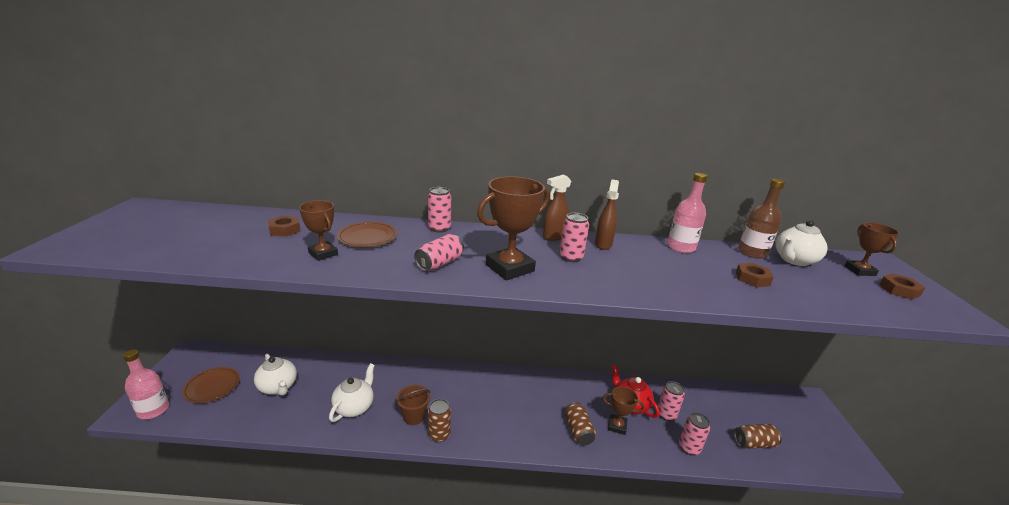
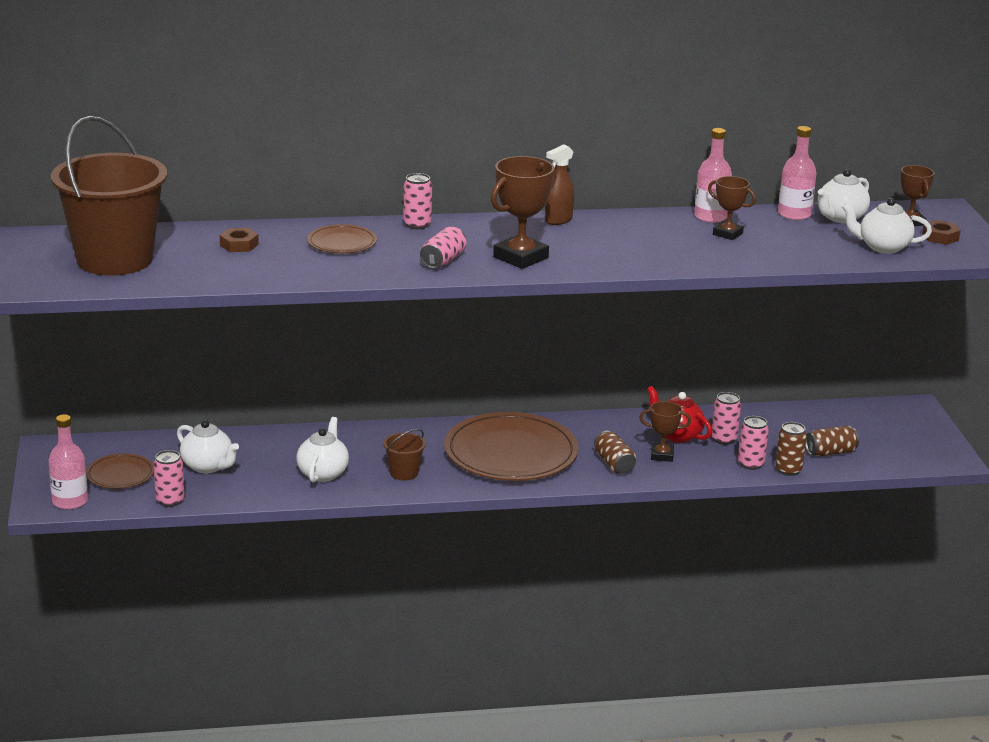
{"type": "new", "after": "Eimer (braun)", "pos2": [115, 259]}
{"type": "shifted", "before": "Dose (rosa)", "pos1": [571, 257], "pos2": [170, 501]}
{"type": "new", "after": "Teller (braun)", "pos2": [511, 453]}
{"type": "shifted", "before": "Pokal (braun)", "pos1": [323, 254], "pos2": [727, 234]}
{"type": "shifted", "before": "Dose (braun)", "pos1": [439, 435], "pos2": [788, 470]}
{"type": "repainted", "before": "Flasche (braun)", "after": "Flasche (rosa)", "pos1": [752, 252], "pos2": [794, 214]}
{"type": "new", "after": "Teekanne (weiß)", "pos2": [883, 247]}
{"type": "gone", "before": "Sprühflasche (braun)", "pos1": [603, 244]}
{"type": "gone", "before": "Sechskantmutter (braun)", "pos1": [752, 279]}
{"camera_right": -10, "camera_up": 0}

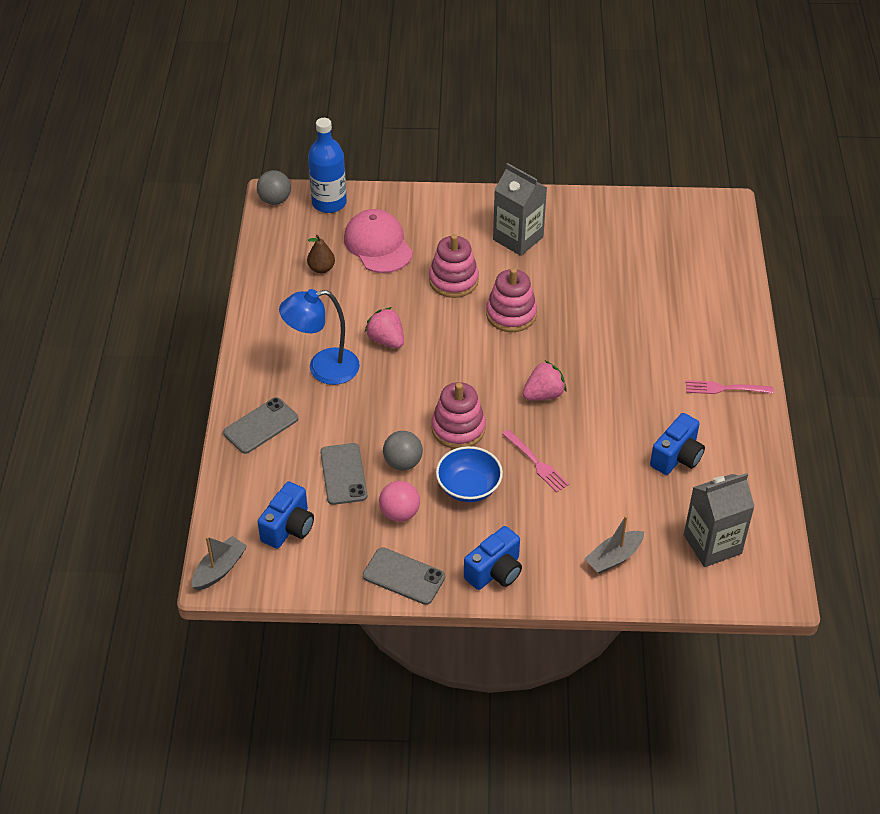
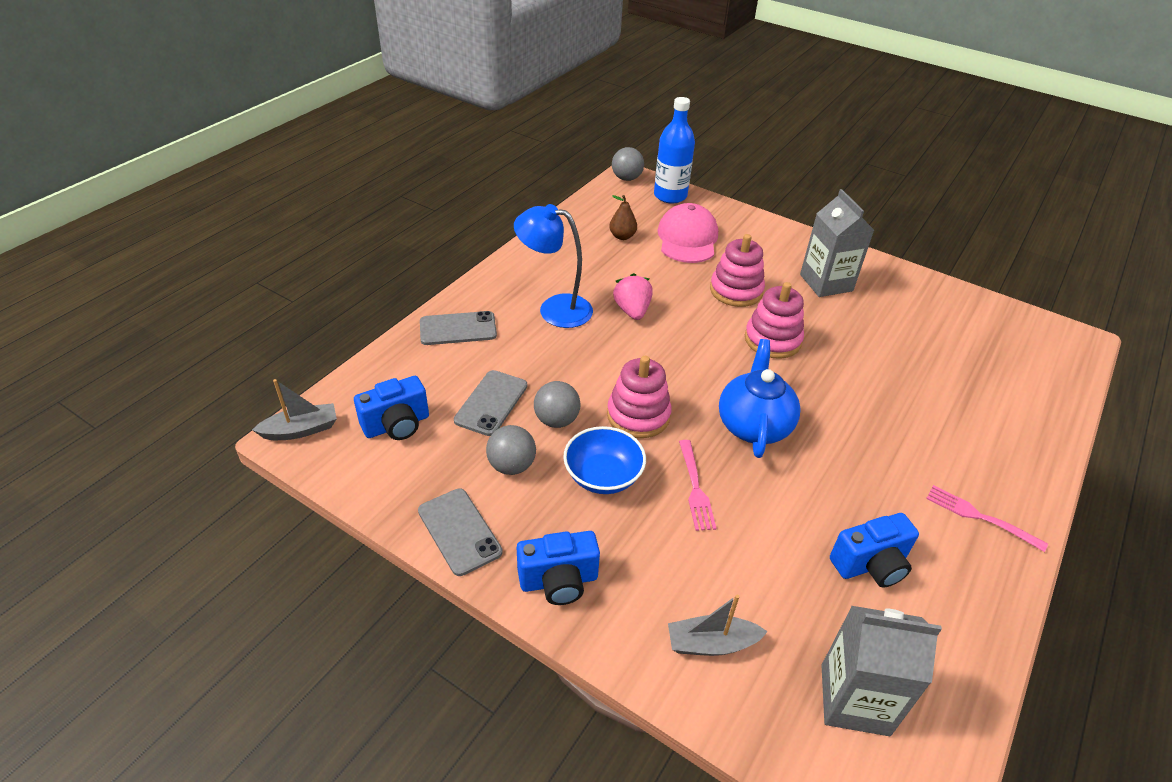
{"type": "repainted", "before": "Ball (rosa)", "after": "Ball (grau)", "pos1": [399, 513], "pos2": [511, 466]}
{"type": "swapped", "before": "Erdbeere (rosa)", "after": "Teekanne (blau)", "pos1": [543, 394], "pos2": [753, 425]}
{"camera_right": 30, "camera_up": -5}

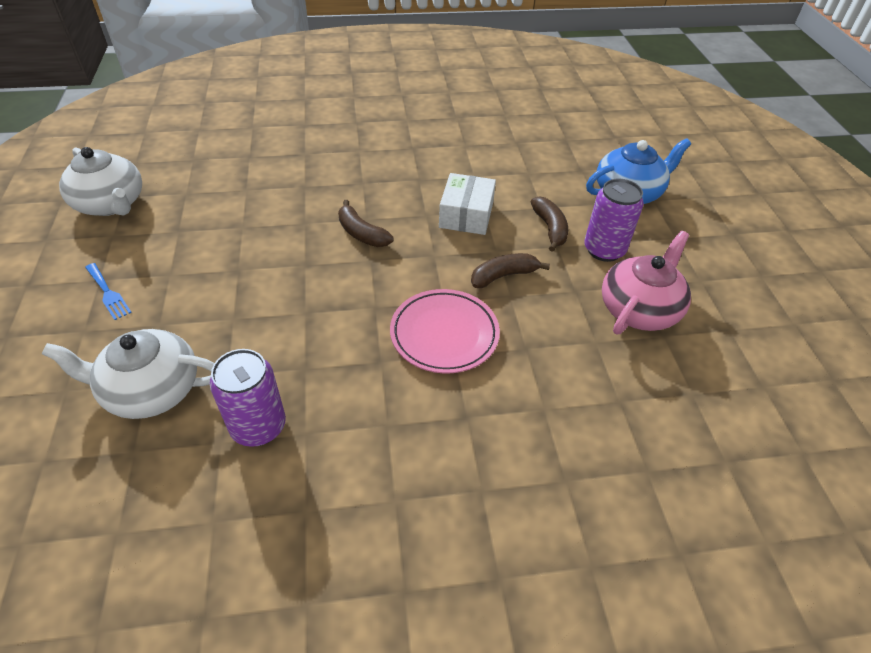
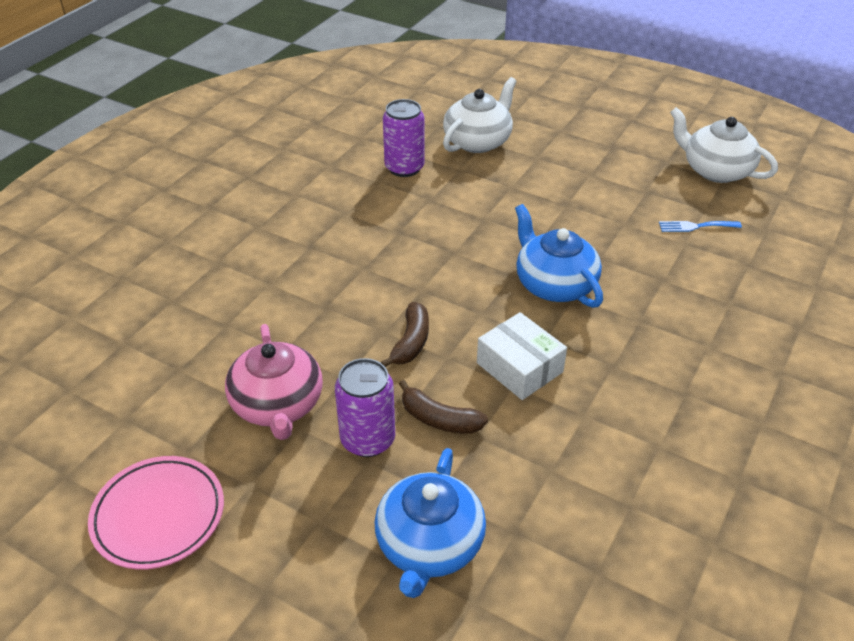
{"type": "shifted", "before": "Teller (rosa)", "pos1": [444, 334], "pos2": [158, 515]}
{"type": "swapped", "before": "Banane (braun)", "after": "Teekanne (blau)", "pos1": [361, 233], "pos2": [554, 284]}
{"type": "shifted", "before": "Gabel (blau)", "pos1": [108, 293], "pos2": [695, 226]}
{"type": "rotated", "before": "Teekanne (weiß)", "pos1": [111, 204], "pos2": [715, 170], "turn": 45}
{"camera_right": 130, "camera_up": -5}

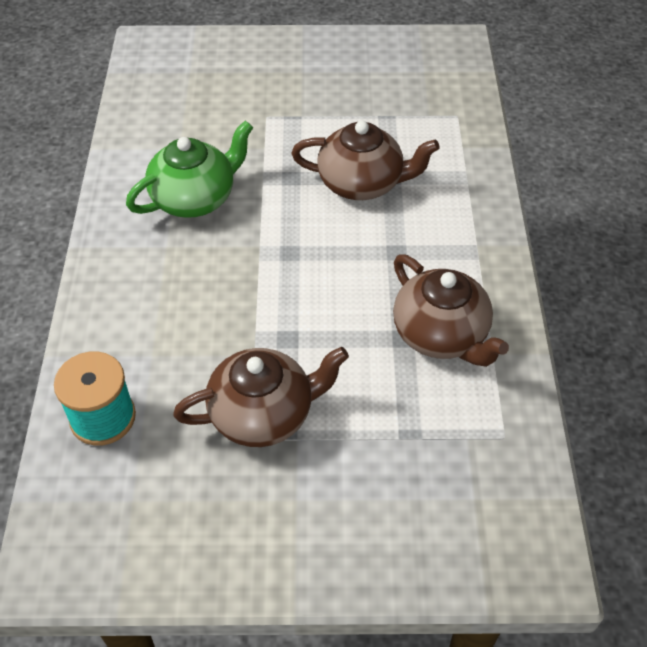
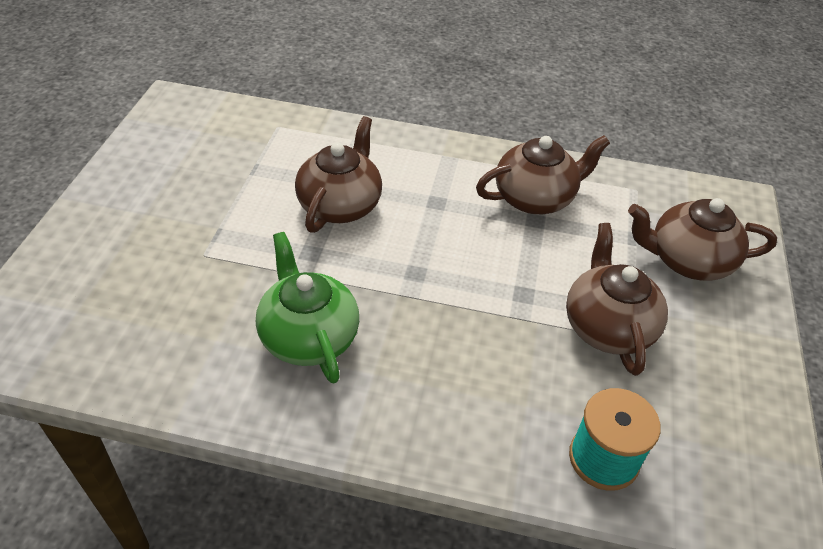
{"type": "new", "after": "Teekanne (braun)", "pos2": [687, 261]}
{"camera_right": -80, "camera_up": -5}

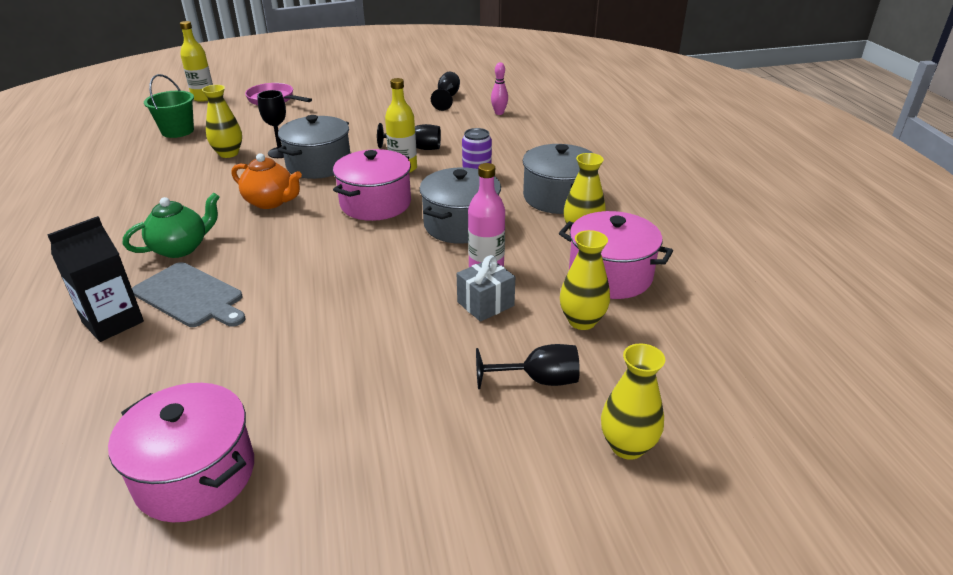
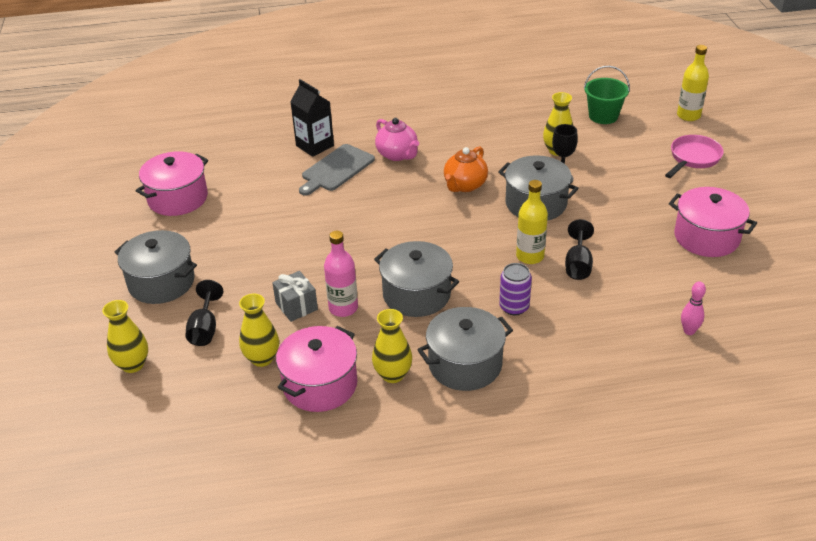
{"type": "new", "after": "Kochtopf (grau)", "pos2": [161, 282]}
{"type": "repainted", "before": "Teekanne (grün)", "after": "Teekanne (rosa)", "pos1": [181, 248], "pos2": [397, 155]}
{"type": "shifted", "before": "Kochtopf (rosa)", "pos1": [375, 204], "pos2": [706, 237]}
{"type": "gone", "before": "Kelch (schwarz)", "pos1": [447, 98]}
{"camera_right": 95, "camera_up": 5}

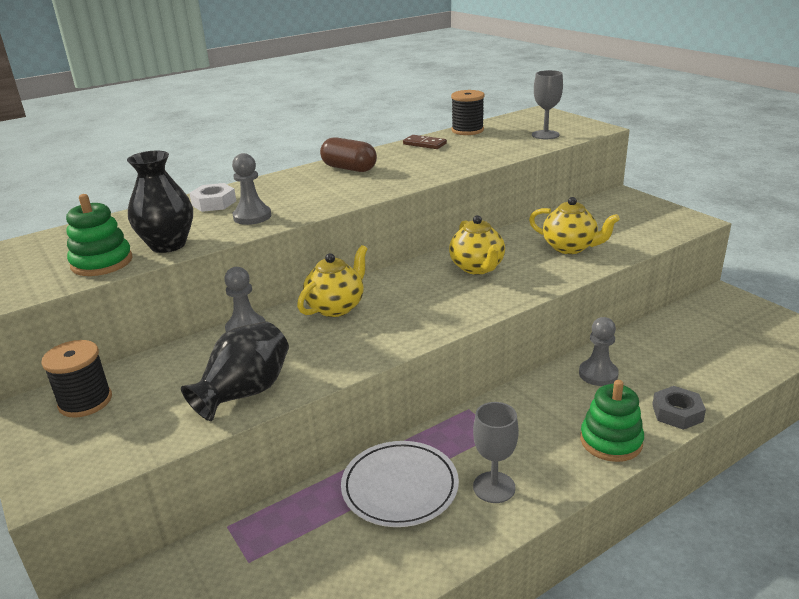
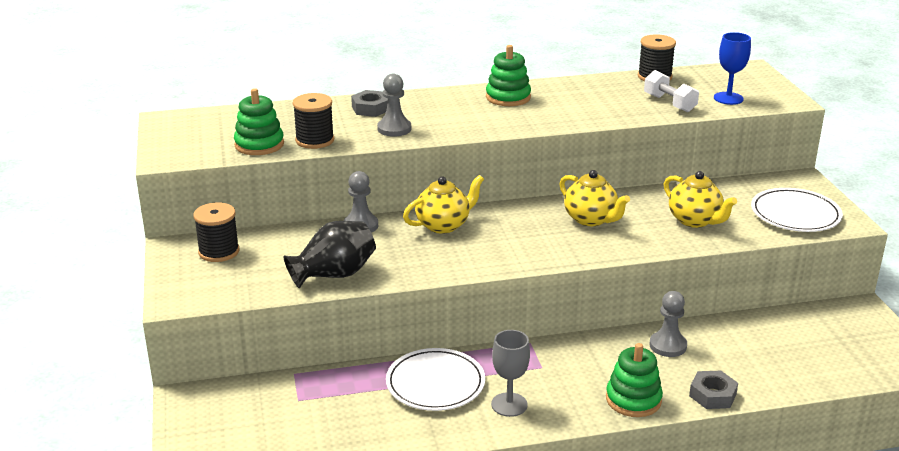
{"type": "swapped", "before": "Vase (schwarz)", "after": "Garnrolle (schwarz)", "pos1": [168, 245], "pos2": [315, 140]}
{"type": "repainted", "before": "Sechskantmutter (weiß)", "after": "Sechskantmutter (grau)", "pos1": [214, 203], "pos2": [371, 108]}
{"type": "swapped", "before": "Kapsel (braun)", "after": "Stapelspielzeug (grün)", "pos1": [349, 168], "pos2": [508, 97]}
{"type": "rotated", "before": "Teekanne (gelb)", "pos1": [477, 268], "pos2": [591, 219], "turn": -45}
{"type": "new", "after": "Hantel (weiß)", "pos2": [669, 103]}
{"type": "repainted", "before": "Kelch (grau)", "after": "Kelch (blau)", "pos1": [545, 135], "pos2": [728, 98]}
{"type": "new", "after": "Teller (weiß)", "pos2": [795, 214]}
{"type": "gone", "before": "Dominostein (braun)", "pos1": [424, 144]}
{"camera_right": 20, "camera_up": 0}

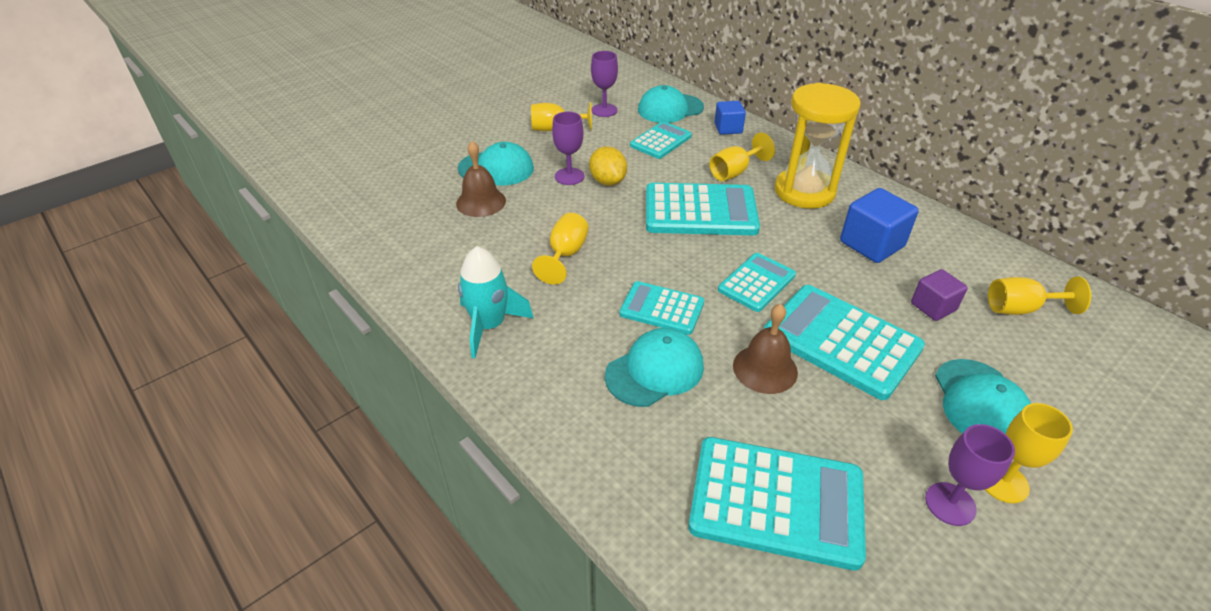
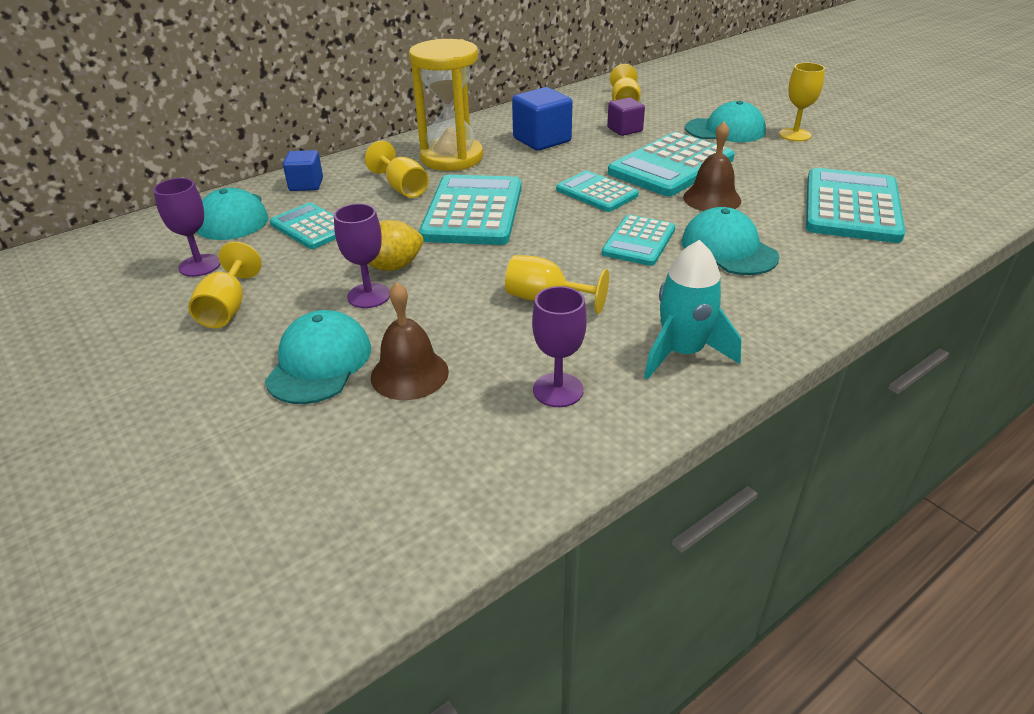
{"type": "shifted", "before": "Kelch (lila)", "pos1": [950, 504], "pos2": [558, 390]}
{"camera_right": -85, "camera_up": -5}

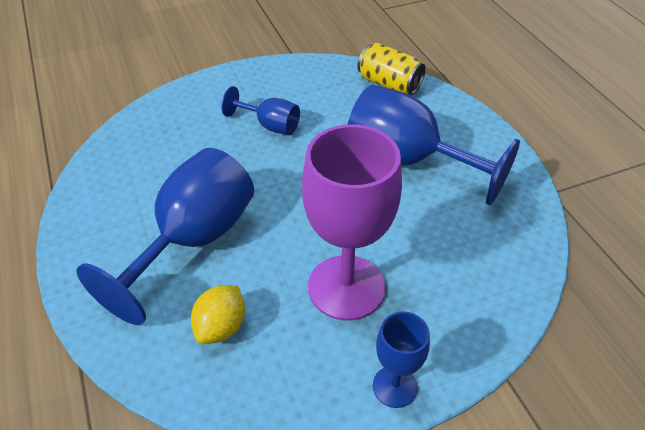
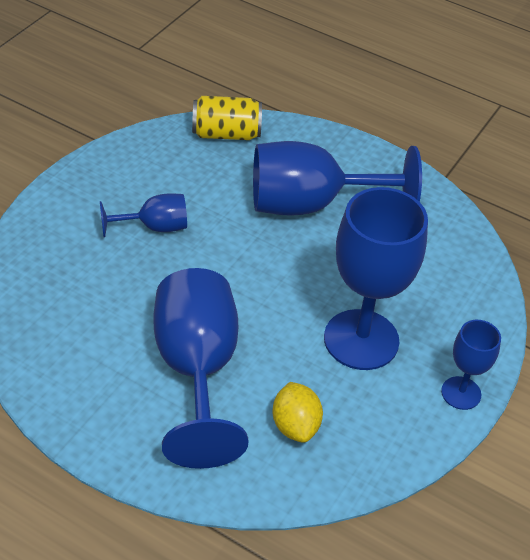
{"type": "repainted", "before": "Kelch (lila)", "after": "Kelch (blau)", "pos1": [346, 287], "pos2": [361, 340]}
{"camera_right": -40, "camera_up": 0}

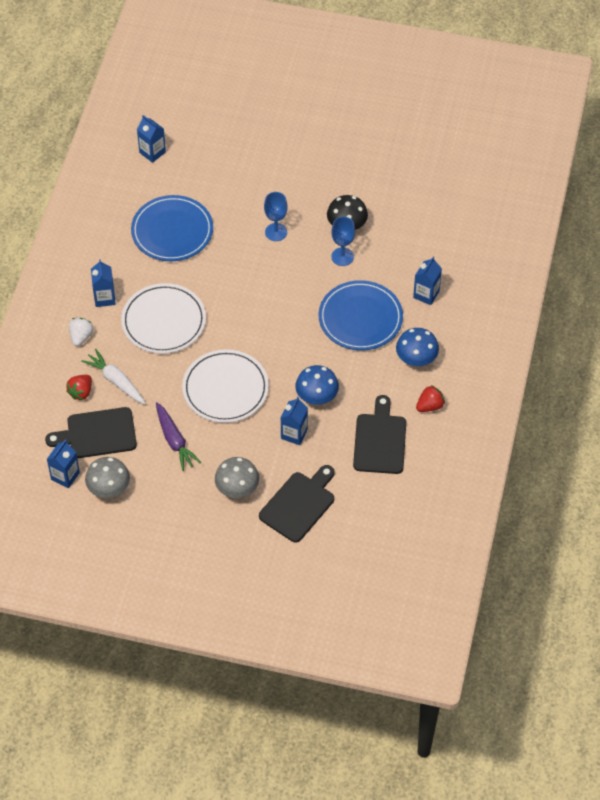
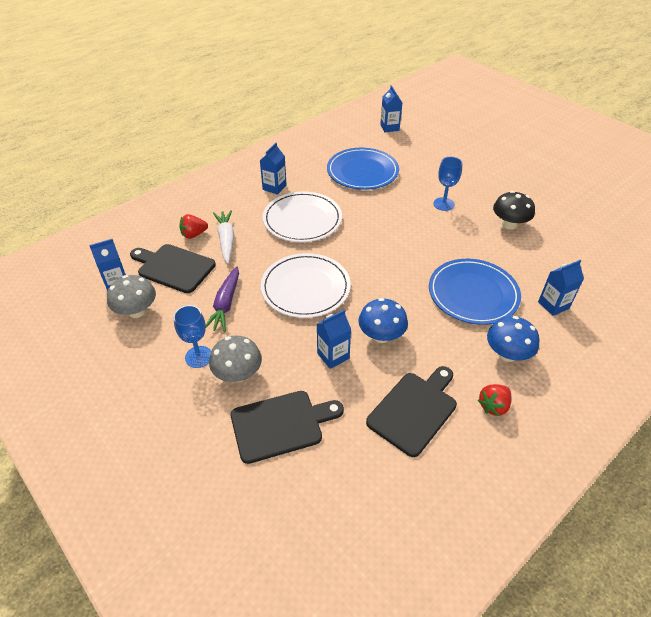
{"type": "shifted", "before": "Kelch (blau)", "pos1": [342, 256], "pos2": [198, 357]}
{"type": "rotated", "before": "Erdbeere (rot)", "pos1": [430, 406], "pos2": [493, 406], "turn": 135}
{"type": "gone", "before": "Erdbeere (weiß)", "pos1": [81, 337]}
{"camera_right": 35, "camera_up": -10}

